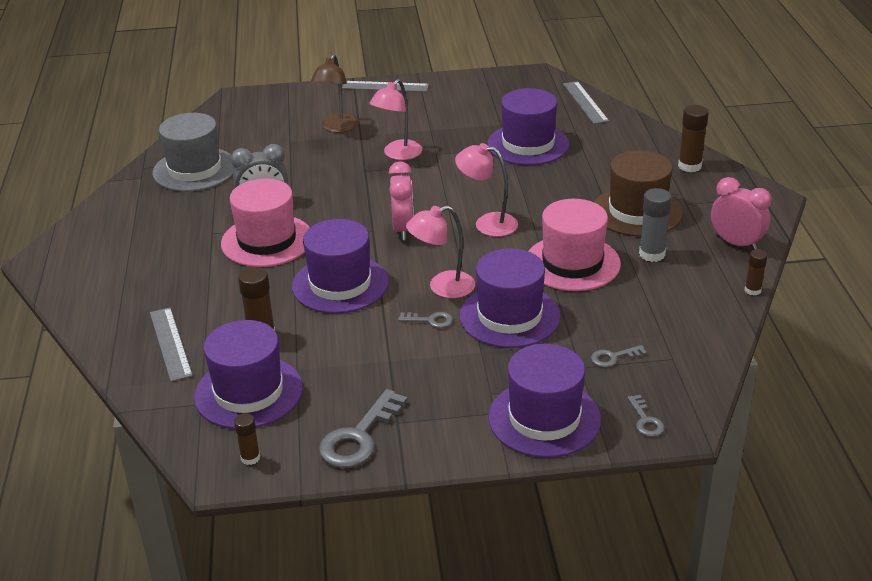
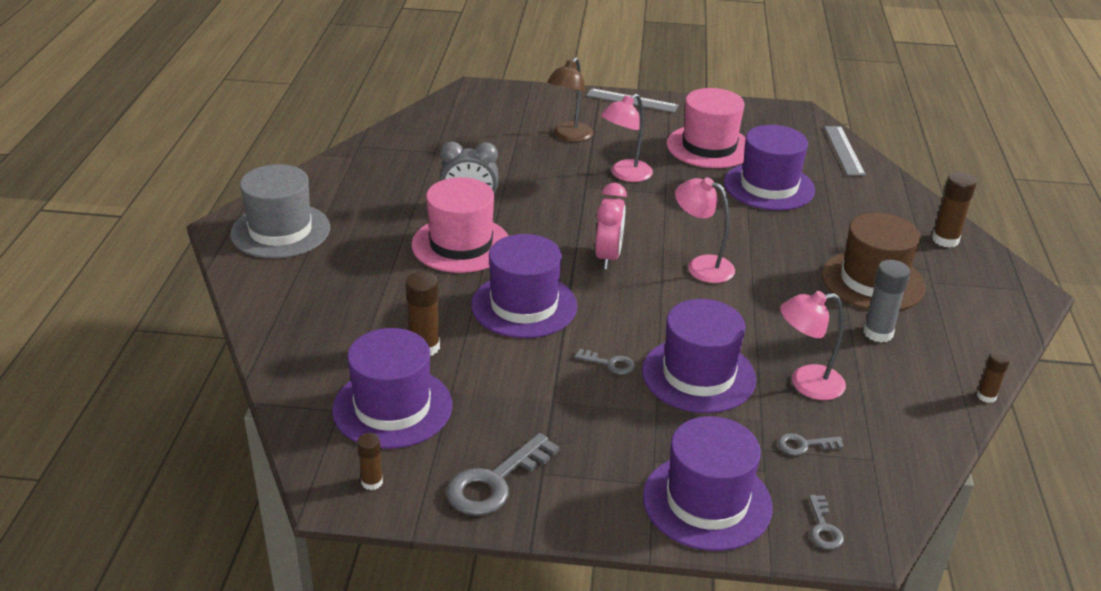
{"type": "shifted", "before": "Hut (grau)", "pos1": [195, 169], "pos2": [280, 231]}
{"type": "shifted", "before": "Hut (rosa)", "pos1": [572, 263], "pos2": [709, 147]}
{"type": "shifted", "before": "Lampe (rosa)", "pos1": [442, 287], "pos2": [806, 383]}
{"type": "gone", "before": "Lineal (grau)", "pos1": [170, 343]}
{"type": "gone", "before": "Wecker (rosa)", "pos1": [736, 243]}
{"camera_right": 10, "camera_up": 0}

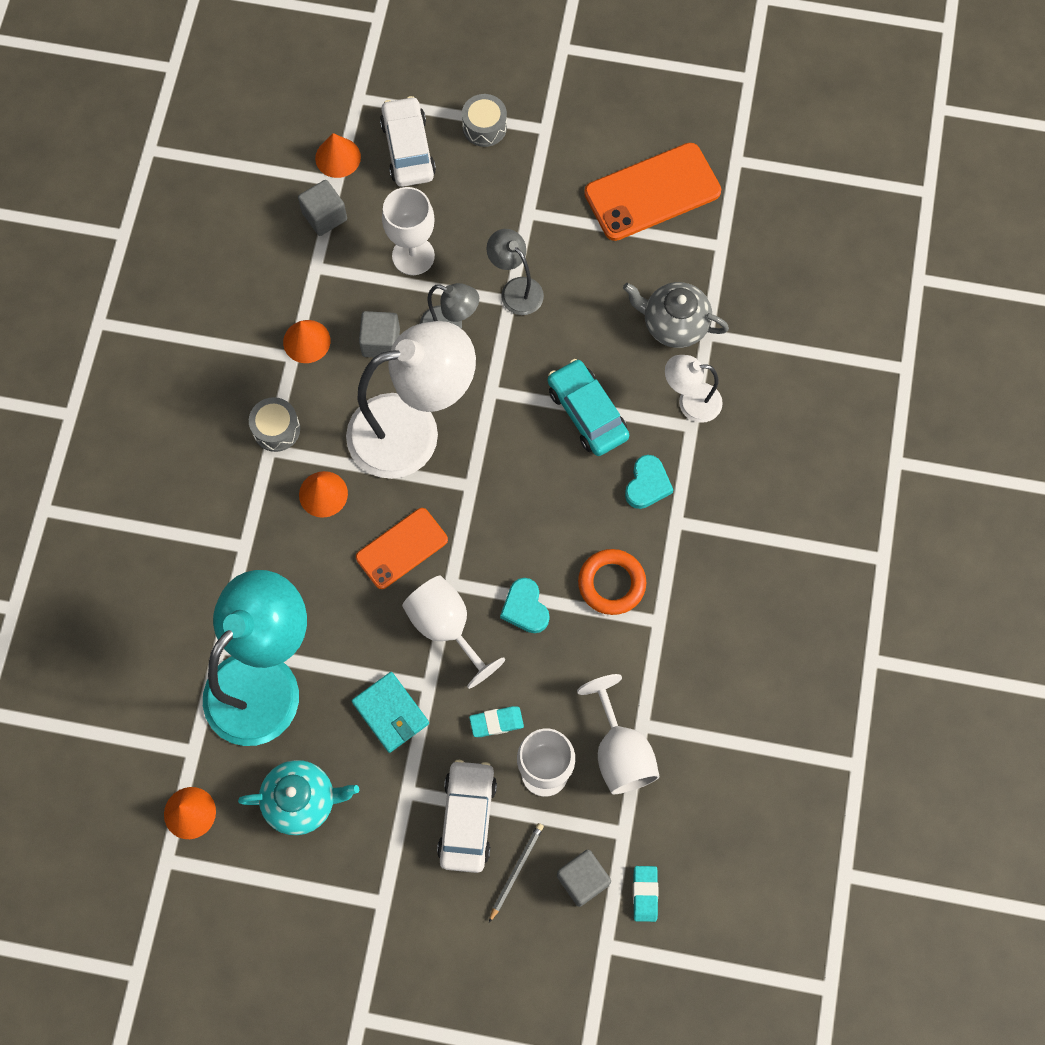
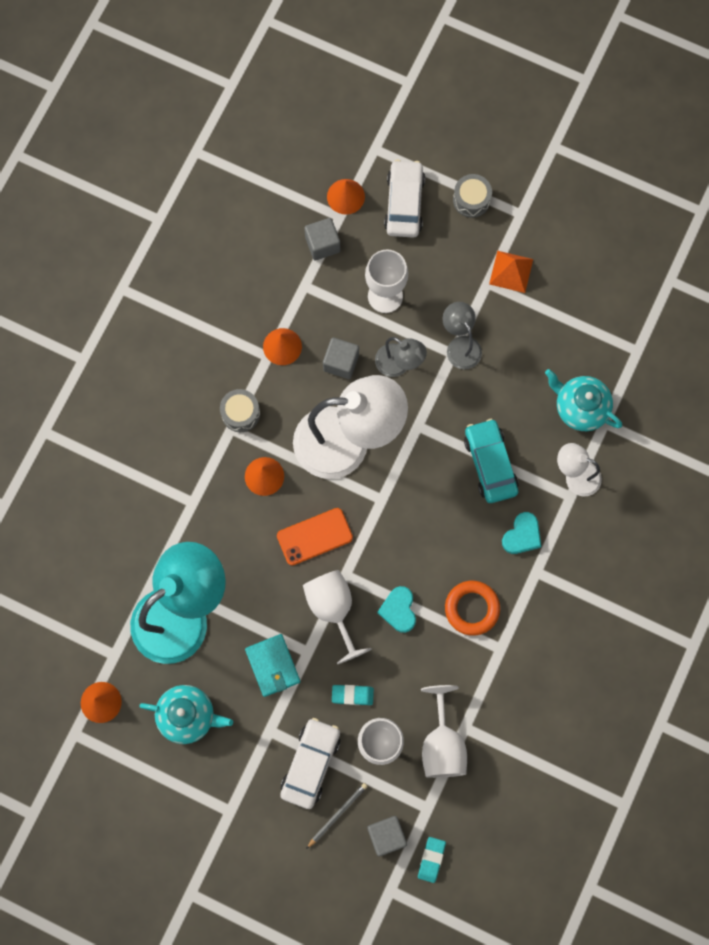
{"type": "new", "after": "Pyramide (orange)", "pos2": [511, 271]}
{"type": "repainted", "before": "Teekanne (grau)", "after": "Teekanne (türkis)", "pos1": [674, 324], "pos2": [580, 407]}
{"type": "gone", "before": "Handy (orange)", "pos1": [652, 192]}
{"camera_right": 15, "camera_up": 5}

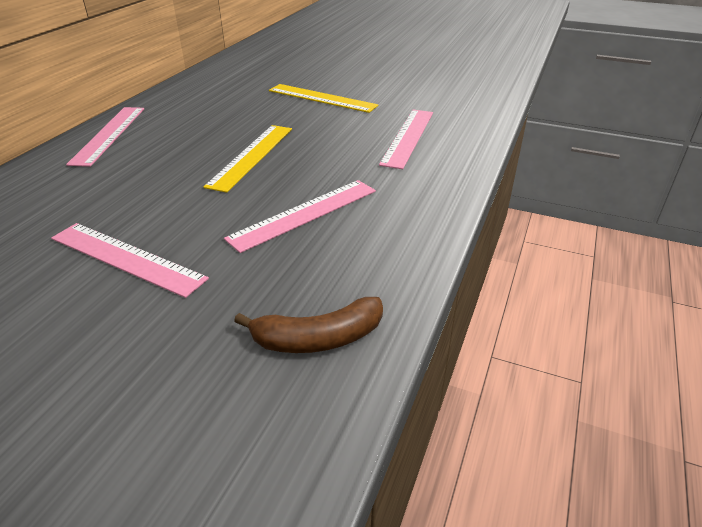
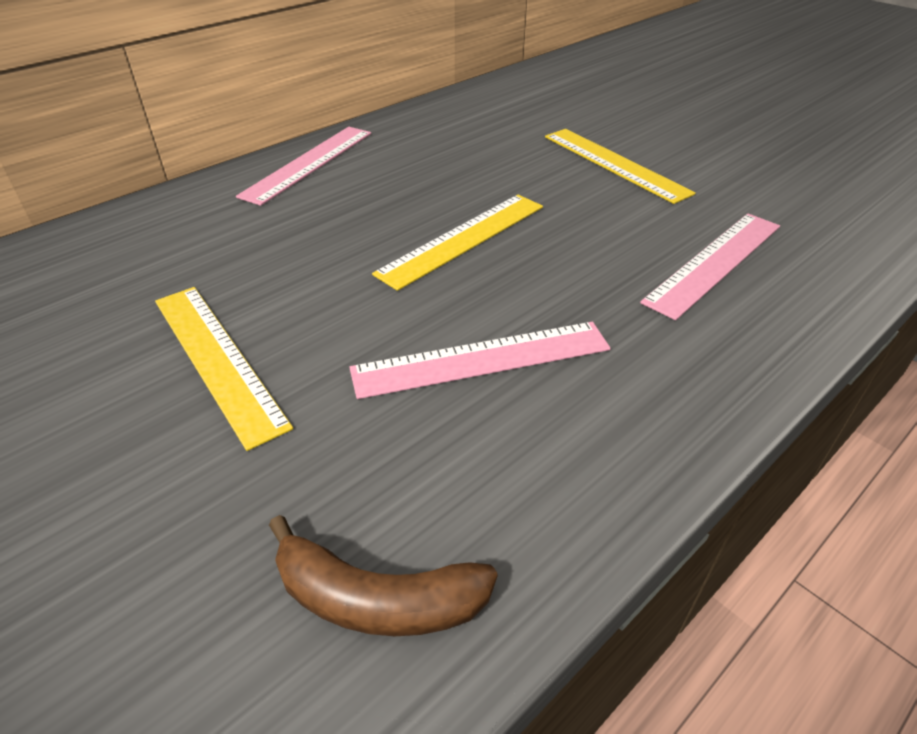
{"type": "repainted", "before": "Lineal (rosa)", "after": "Lineal (gelb)", "pos1": [126, 258], "pos2": [217, 359]}
{"camera_right": 25, "camera_up": 5}

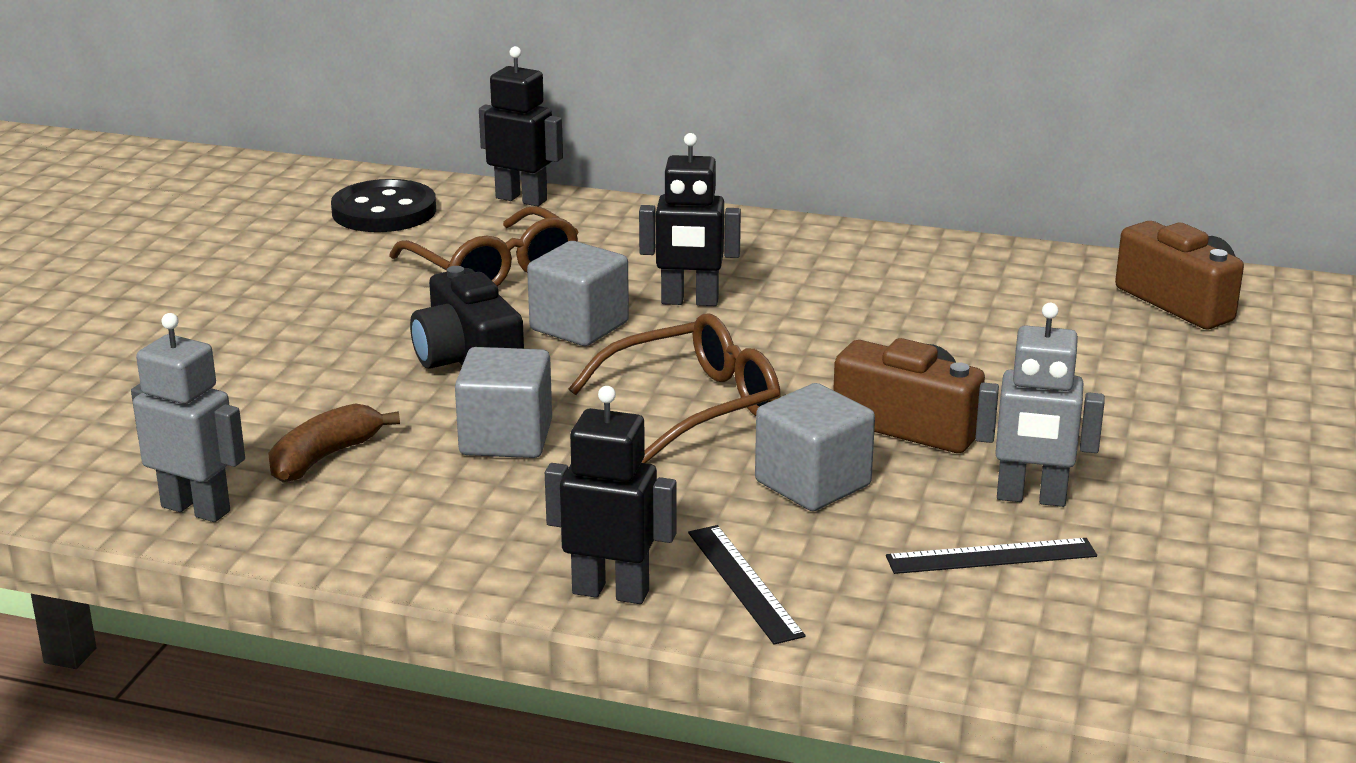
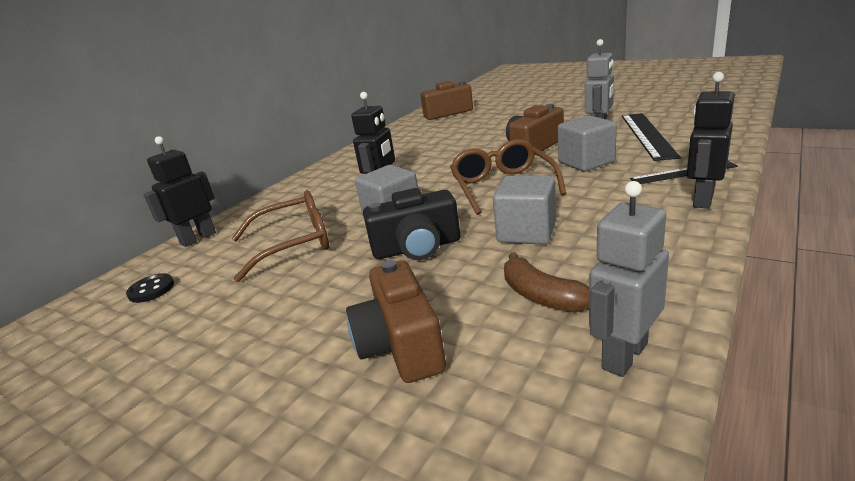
{"type": "scaled", "before": "Knopf (schwarz)", "pos1": [384, 211], "pos2": [151, 290], "scale": 0.53}
{"type": "new", "after": "Kamera (braun)", "pos2": [401, 345]}
{"type": "scaled", "before": "Lineal (schwarz)", "pos1": [991, 556], "pos2": [647, 135], "scale": 1.67}
{"camera_right": -70, "camera_up": 0}

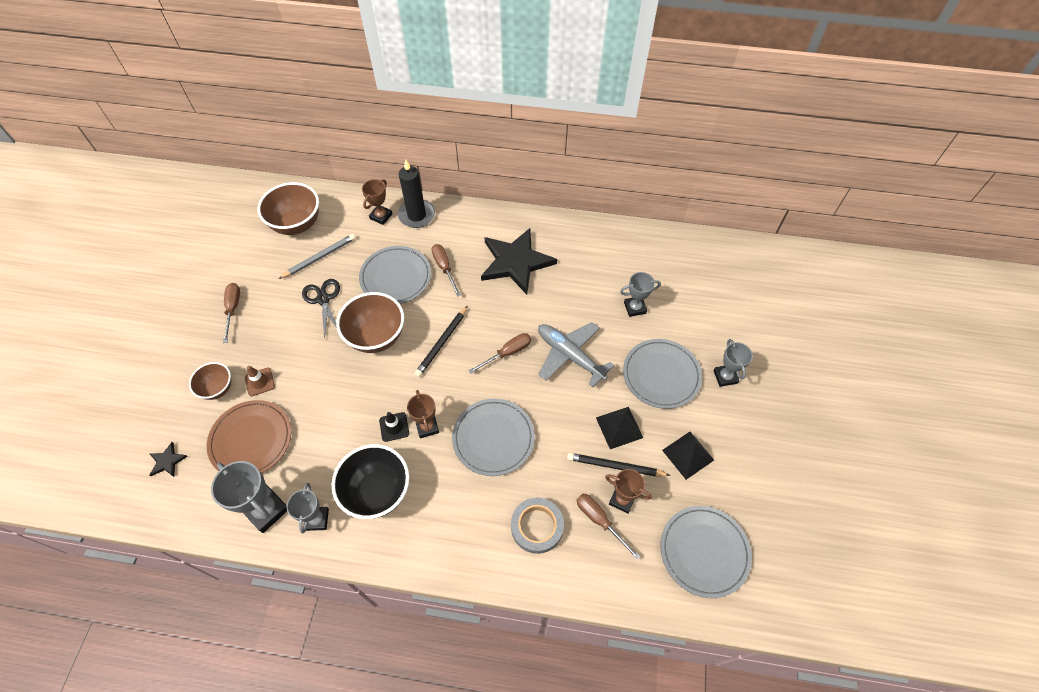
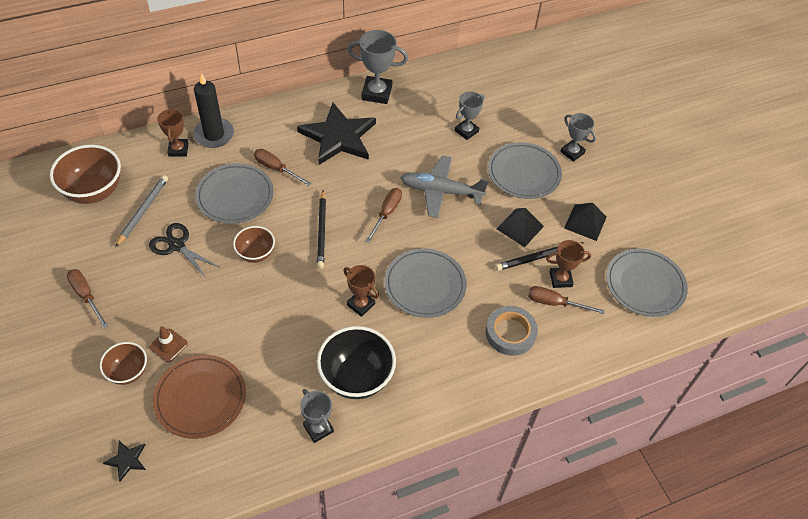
{"type": "scaled", "before": "Schüssel (braun)", "pos1": [376, 337], "pos2": [256, 254], "scale": 0.59}
{"type": "shifted", "before": "Pokal (grau)", "pos1": [266, 510], "pos2": [376, 93]}
{"type": "gone", "before": "Leitkegel (schwarz)", "pos1": [394, 427]}
{"camera_right": -35, "camera_up": -5}

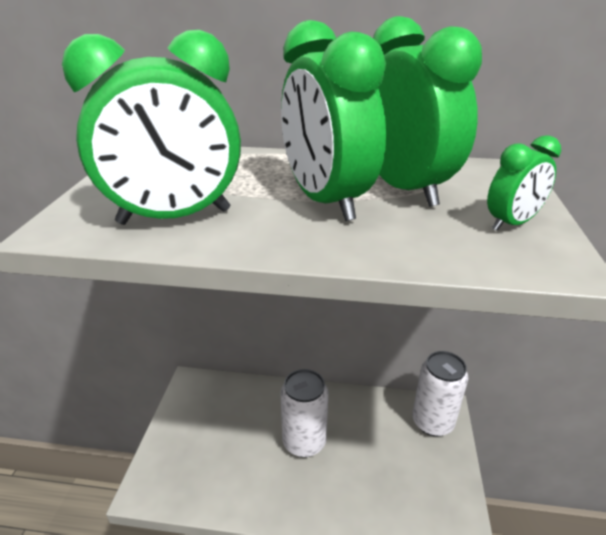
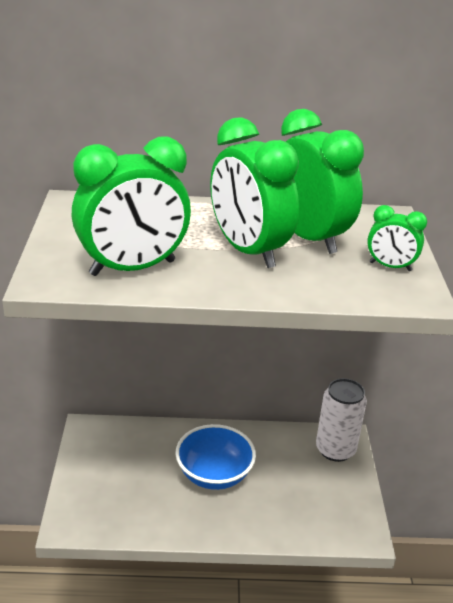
{"type": "swapped", "before": "Dose (weiß)", "after": "Schüssel (blau)", "pos1": [304, 442], "pos2": [214, 474]}
{"type": "rotated", "before": "Wecker (grün)", "pos1": [511, 223], "pos2": [390, 266], "turn": 60}
{"camera_right": -10, "camera_up": 0}

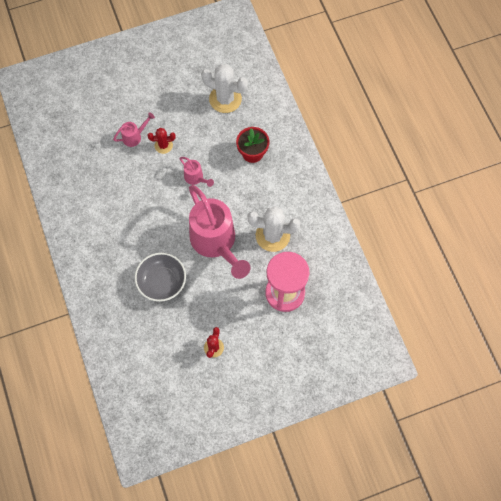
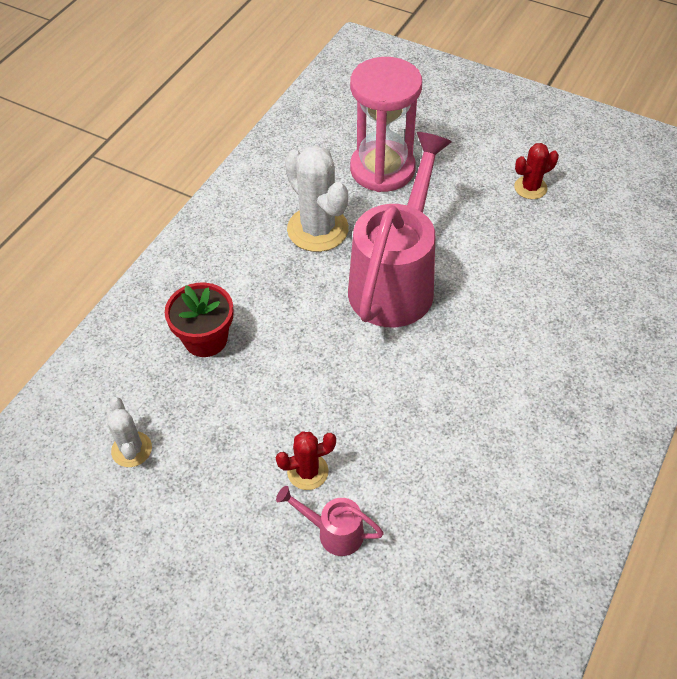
{"type": "scaled", "before": "Kaktus (weiß)", "pos1": [225, 99], "pos2": [131, 449], "scale": 0.55}
{"type": "rotated", "before": "Kaktus (rot)", "pos1": [163, 145], "pos2": [307, 471], "turn": -60}
{"type": "gone", "before": "Schüssel (grau)", "pos1": [162, 282]}
{"type": "gone", "before": "Gießkanne (rosa)", "pos1": [195, 178]}
{"camera_right": -130, "camera_up": -15}

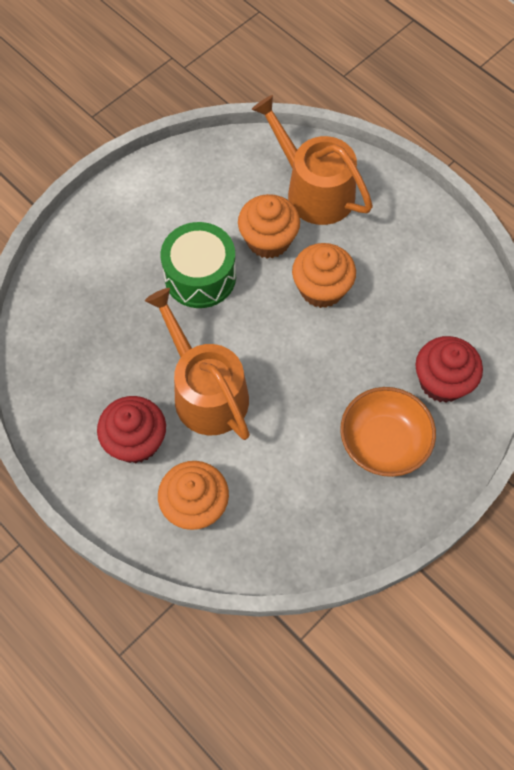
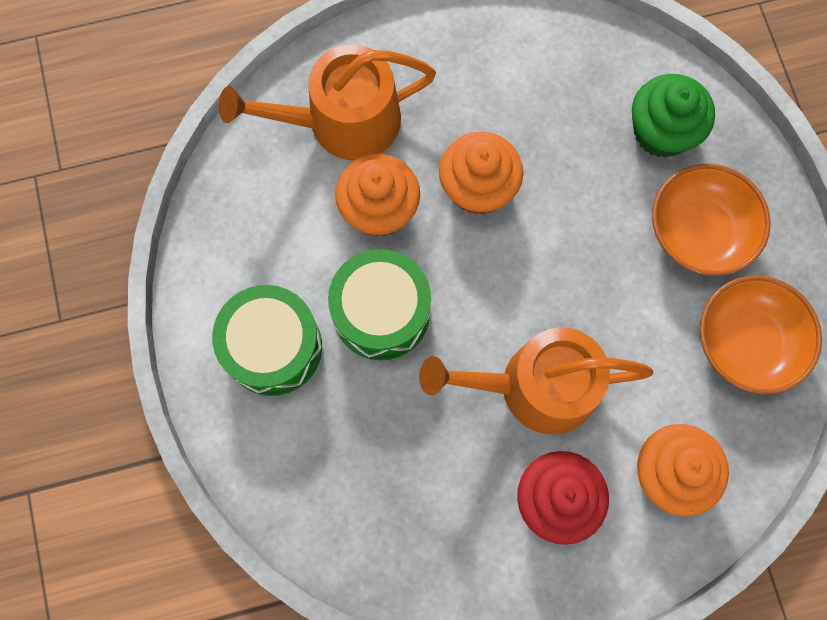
{"type": "new", "after": "Trommel (grün)", "pos2": [273, 347]}
{"type": "repainted", "before": "Muffin (rot)", "after": "Muffin (grün)", "pos1": [442, 381], "pos2": [661, 132]}
{"type": "new", "after": "Schüssel (orange)", "pos2": [746, 342]}
{"camera_right": -60, "camera_up": 10}

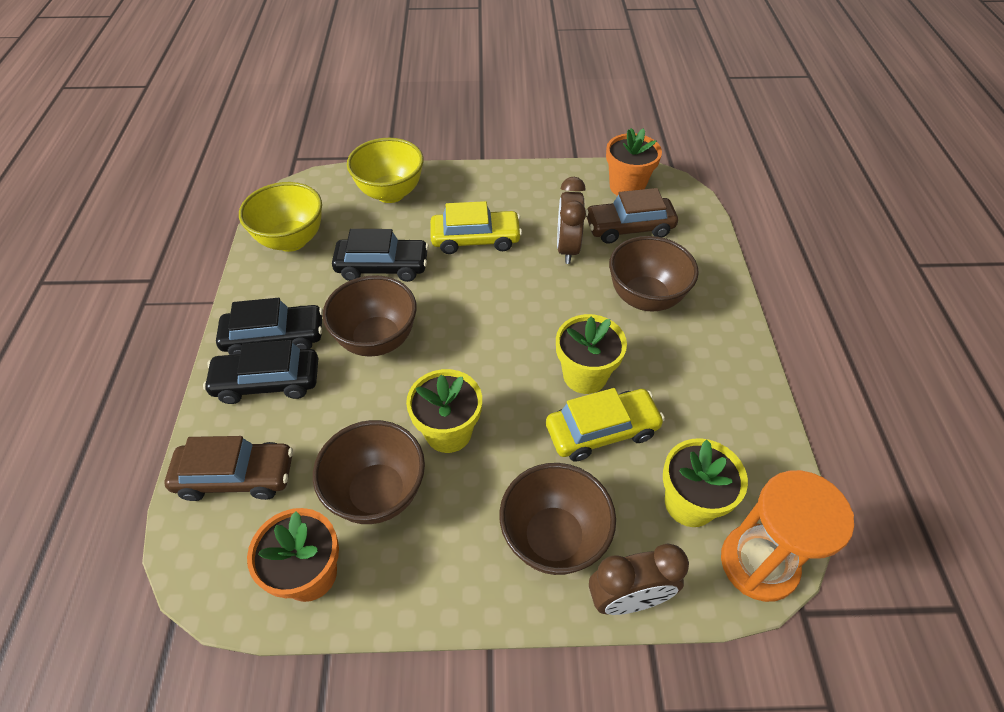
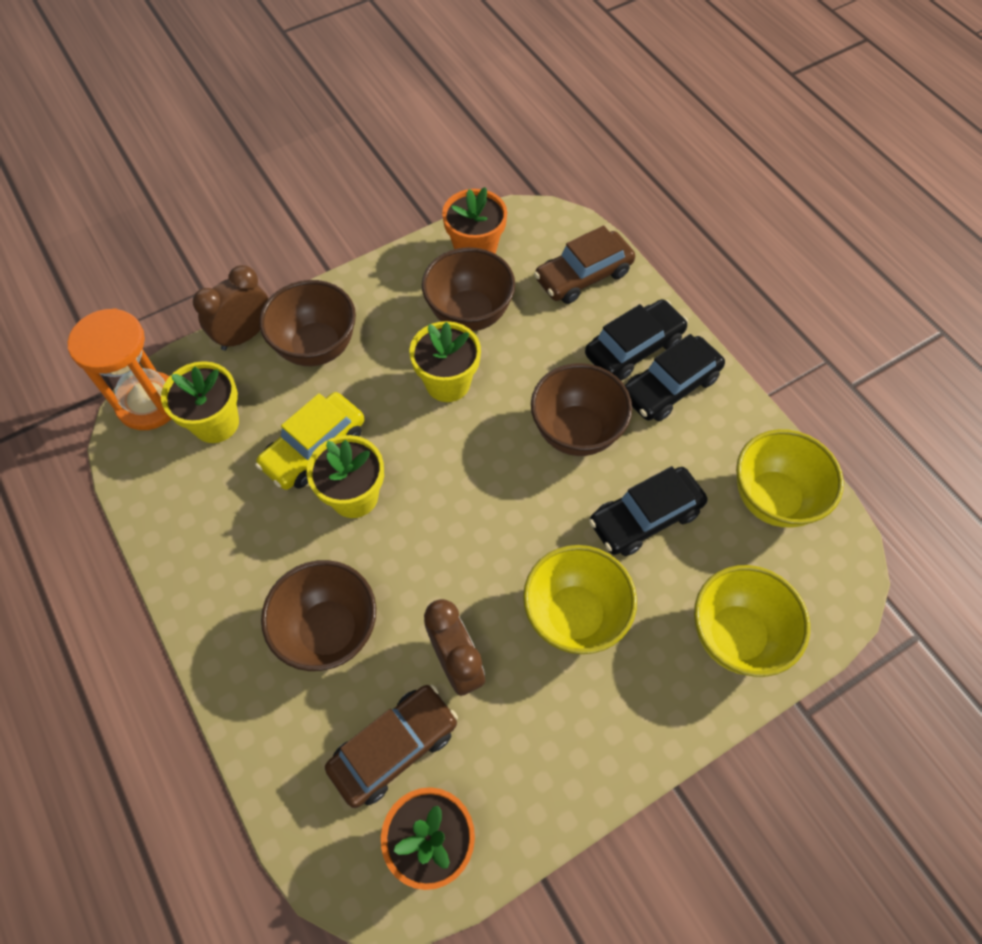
{"type": "swapped", "before": "Auto (gelb)", "after": "Schüssel (gelb)", "pos1": [475, 239], "pos2": [574, 615]}
{"camera_right": 150, "camera_up": 10}

